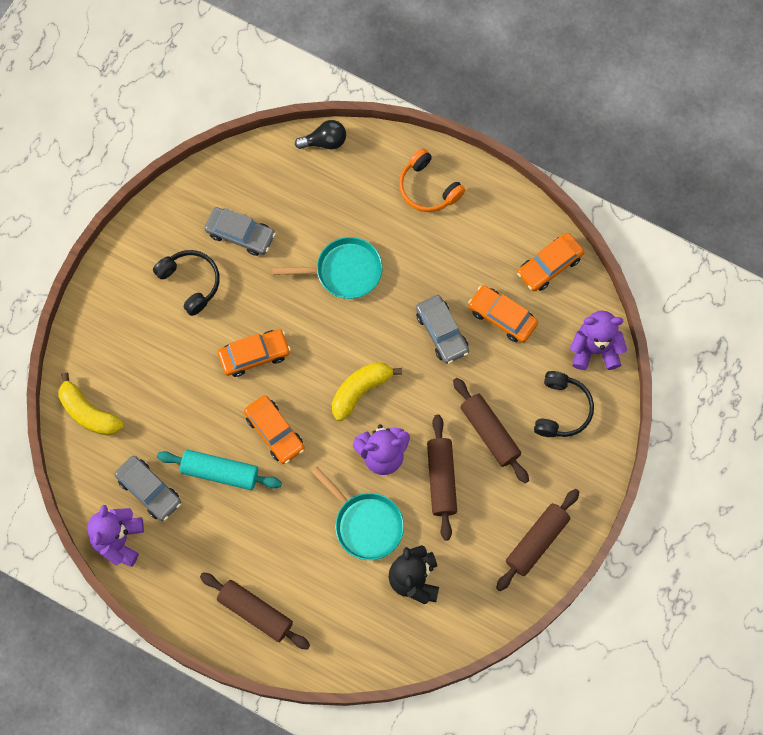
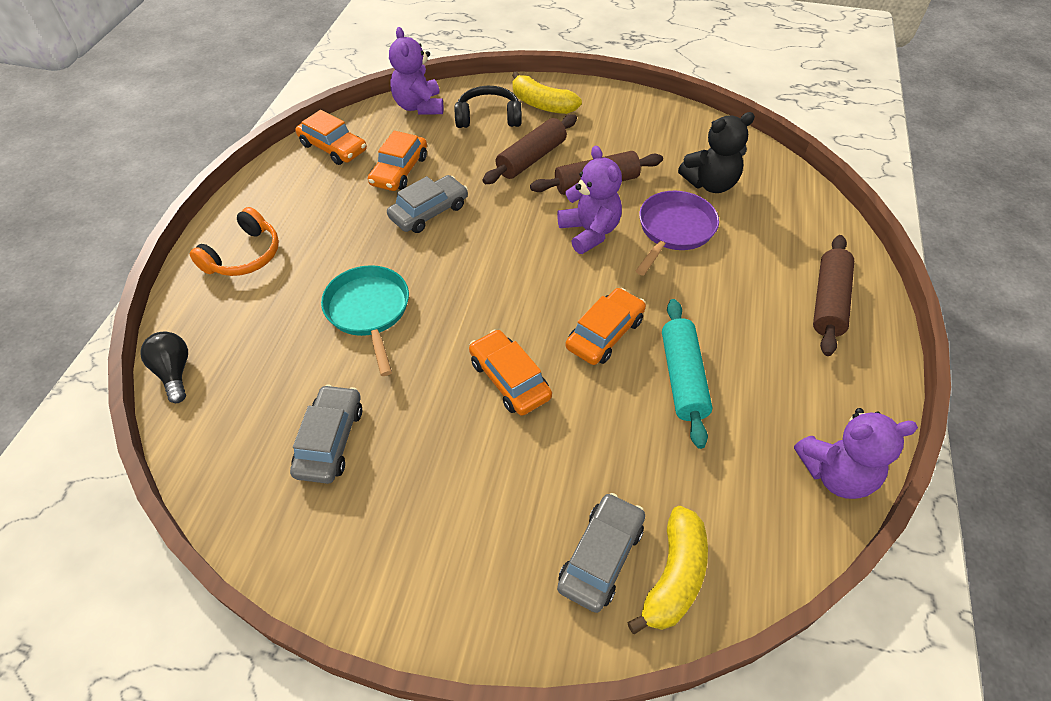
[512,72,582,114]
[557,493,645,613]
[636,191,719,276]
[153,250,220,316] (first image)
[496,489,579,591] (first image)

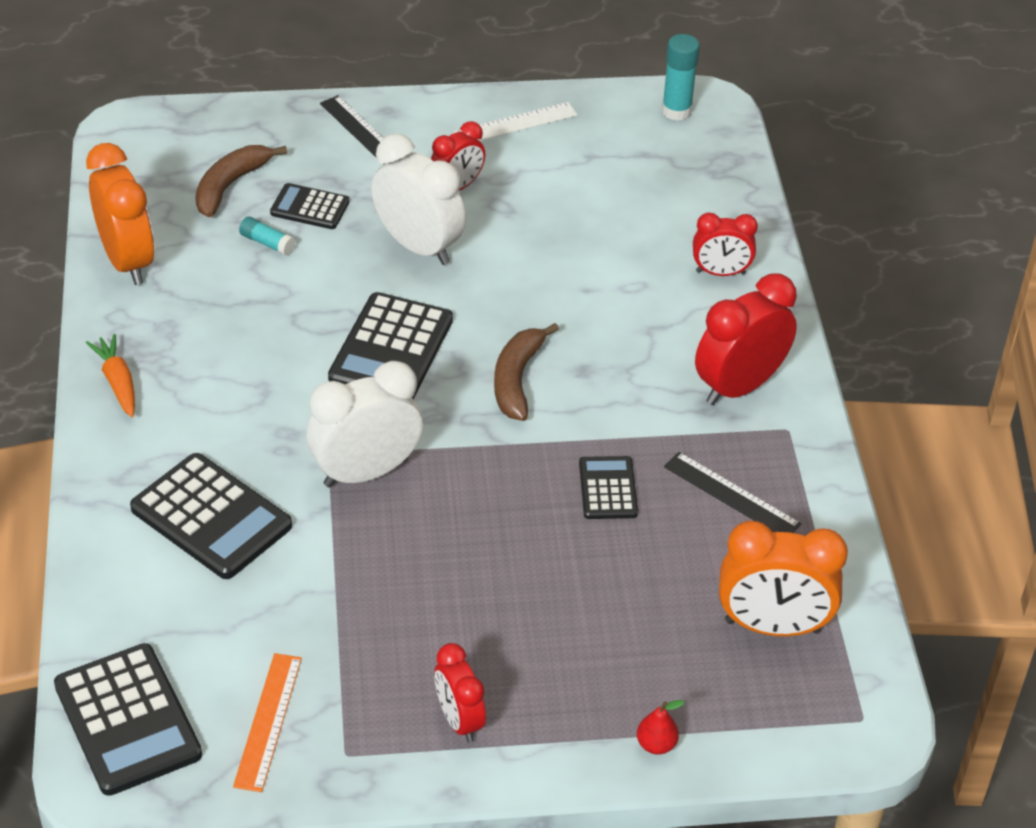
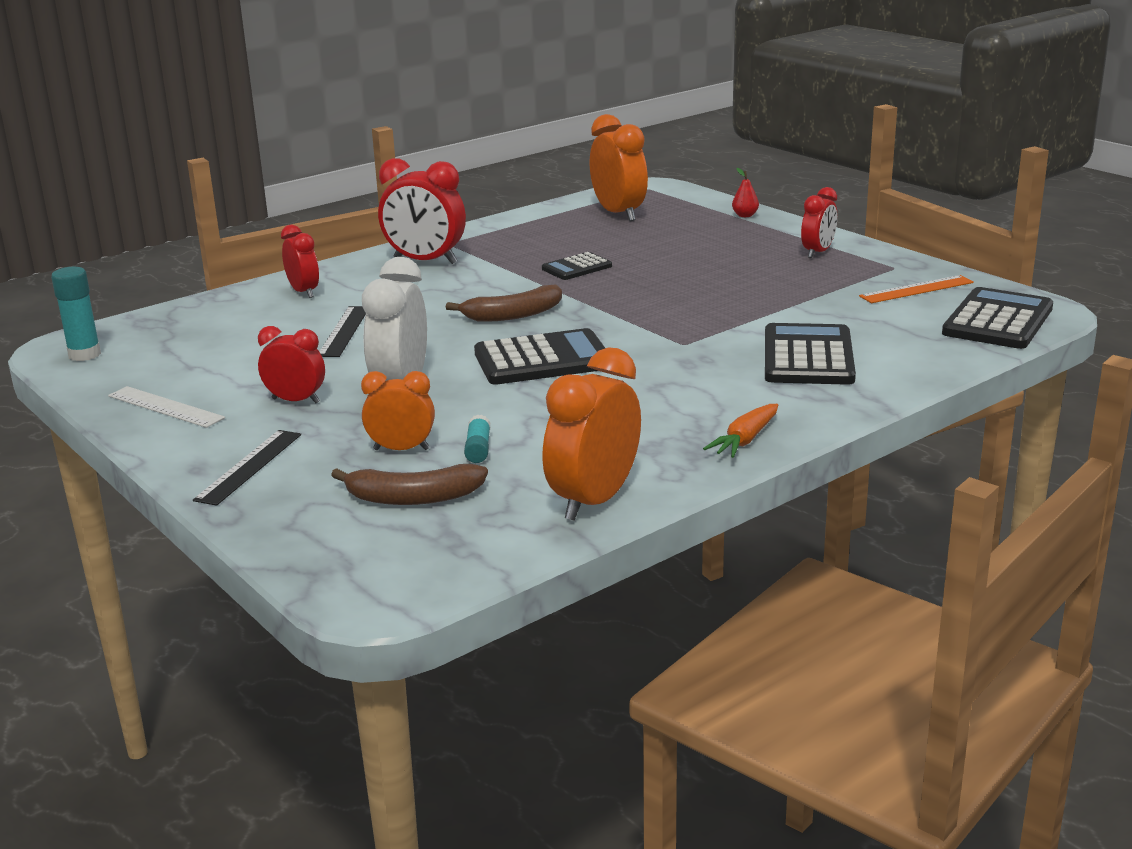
[319,306,366,357]
[361,371,435,450]
[307,361,423,488] (first image)

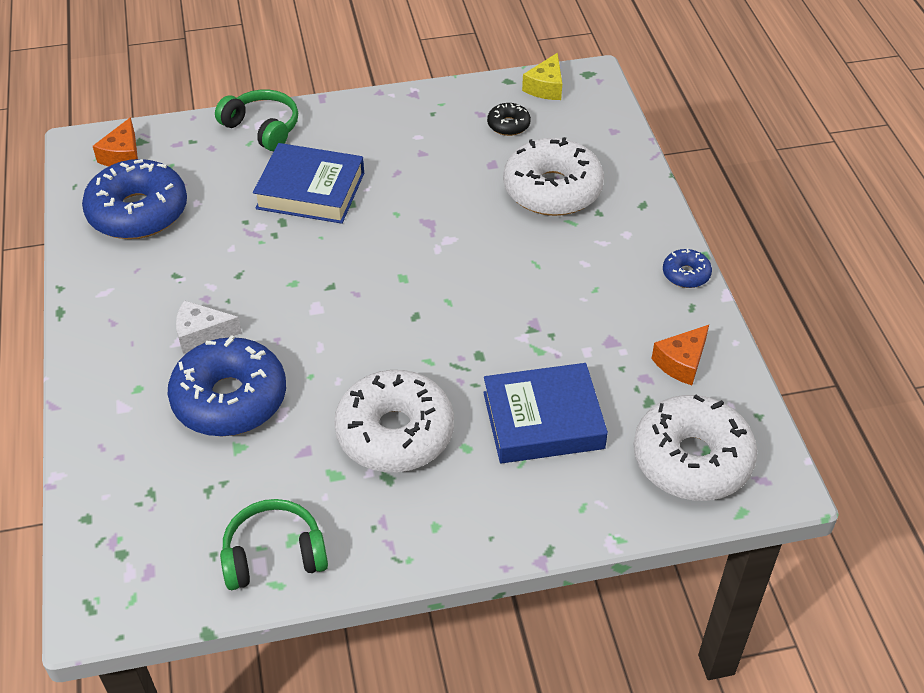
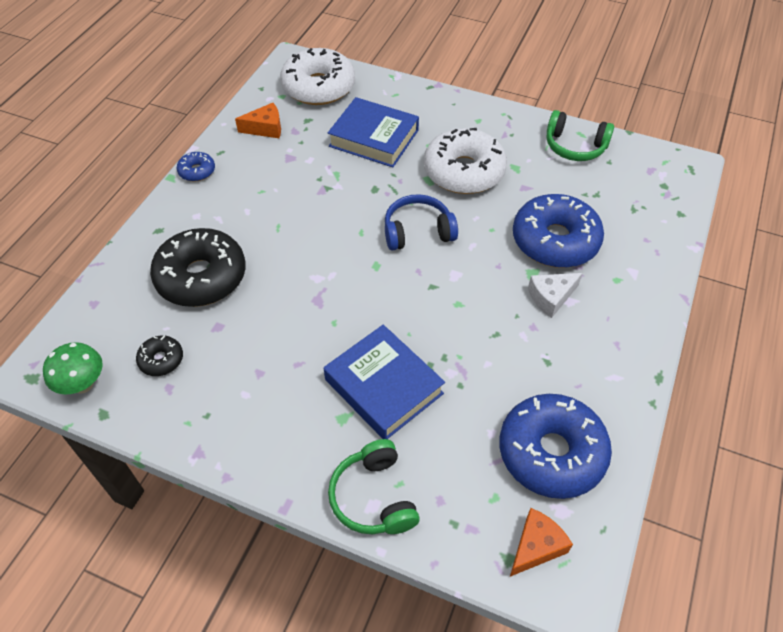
[43,342,103,395]
[150,228,246,307]
[385,194,458,251]
[528,273,583,318]

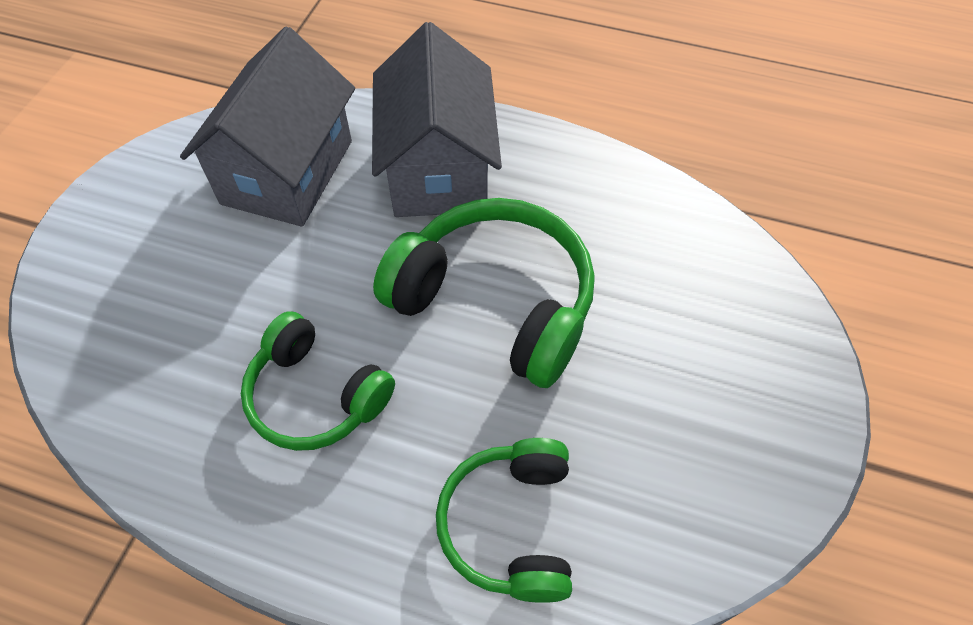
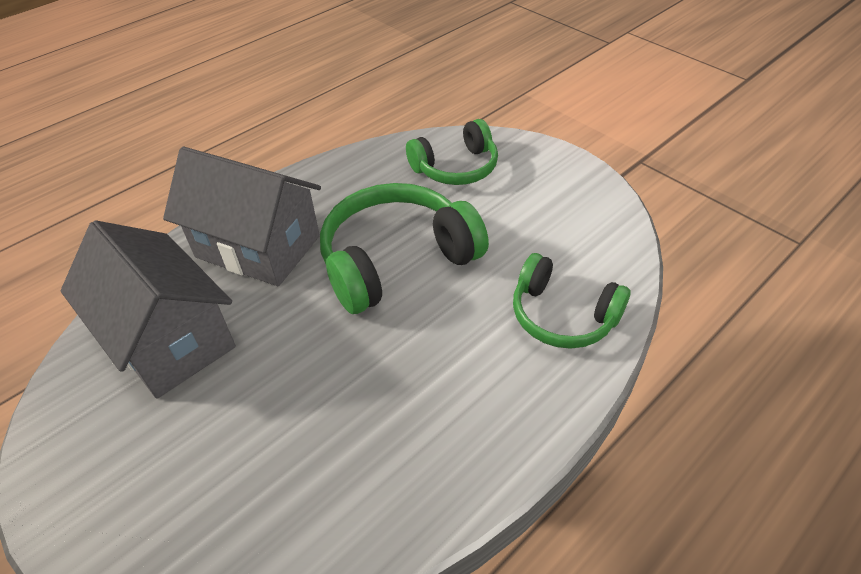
[406,119,498,185]

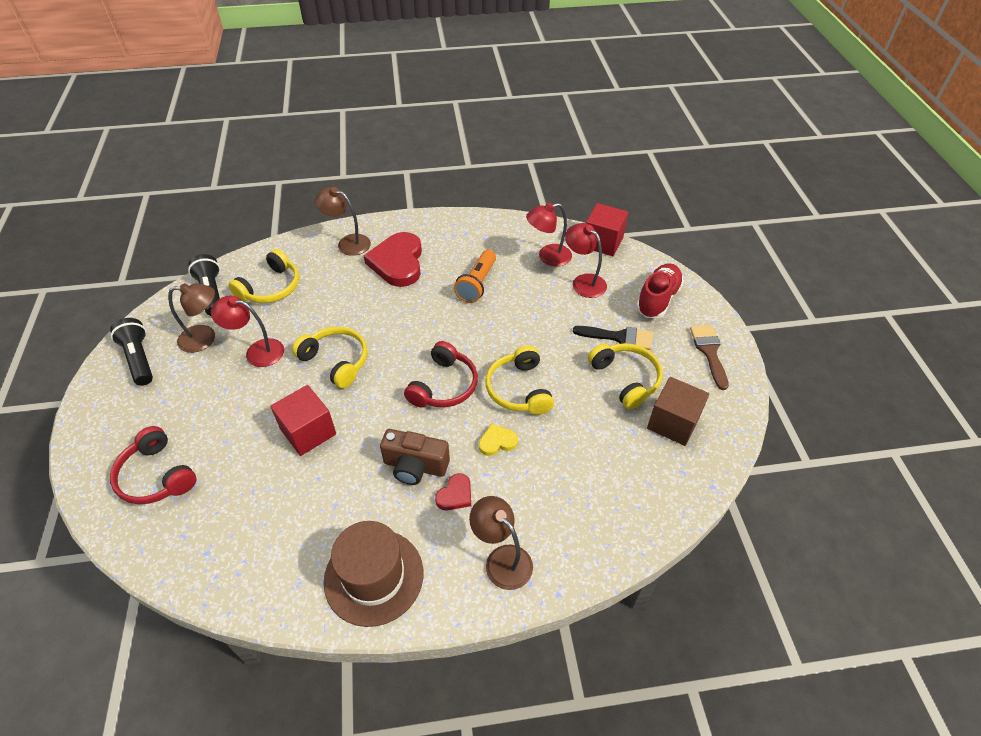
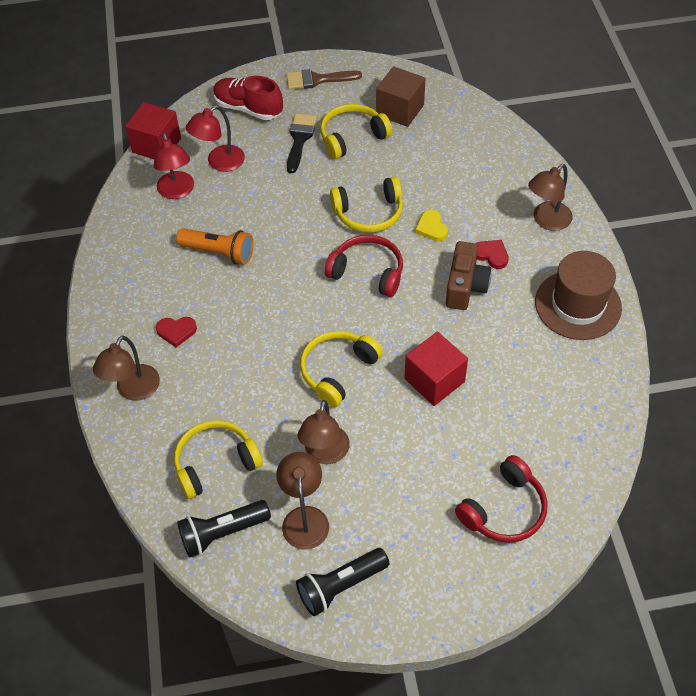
[156,317,197,347]
[174,420,263,499]
[297,400,350,464]

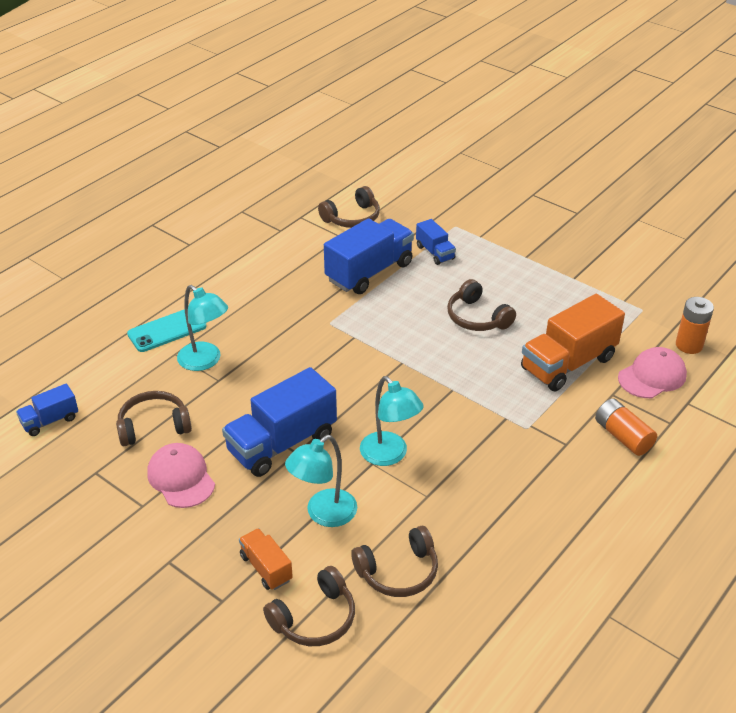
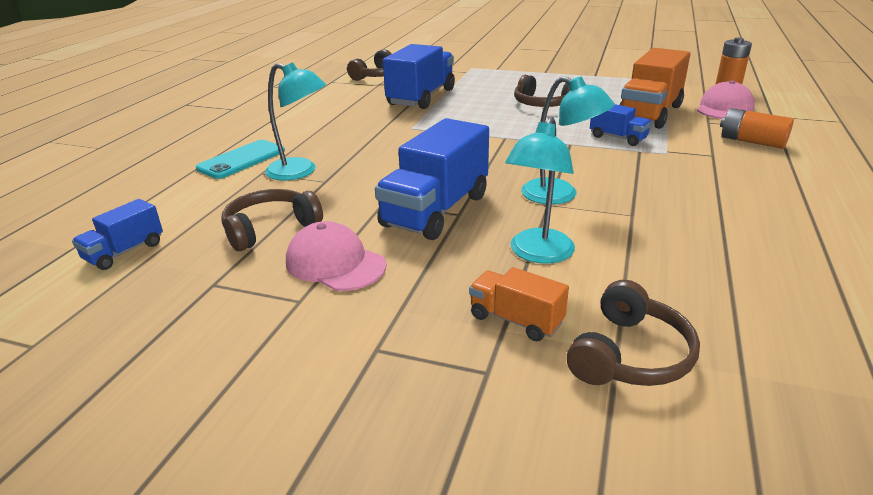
[590,104,652,146]
[351,526,438,597] (first image)

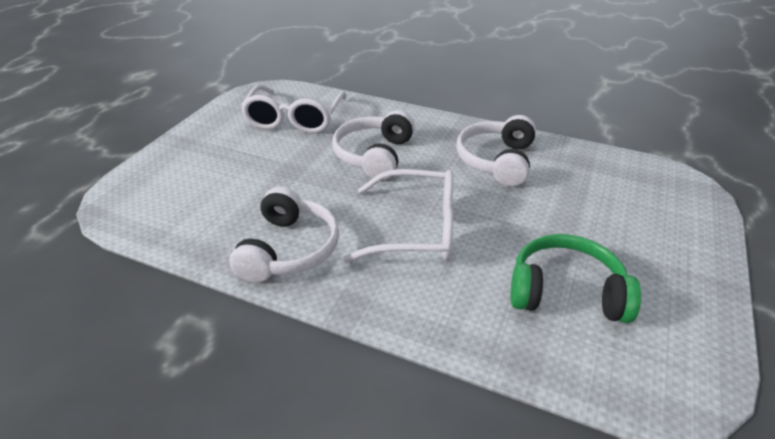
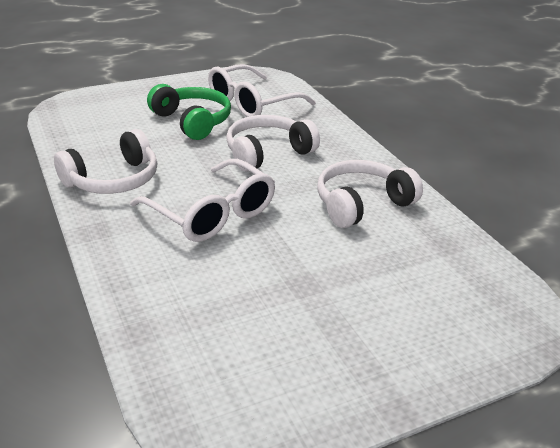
[147,84,231,140]

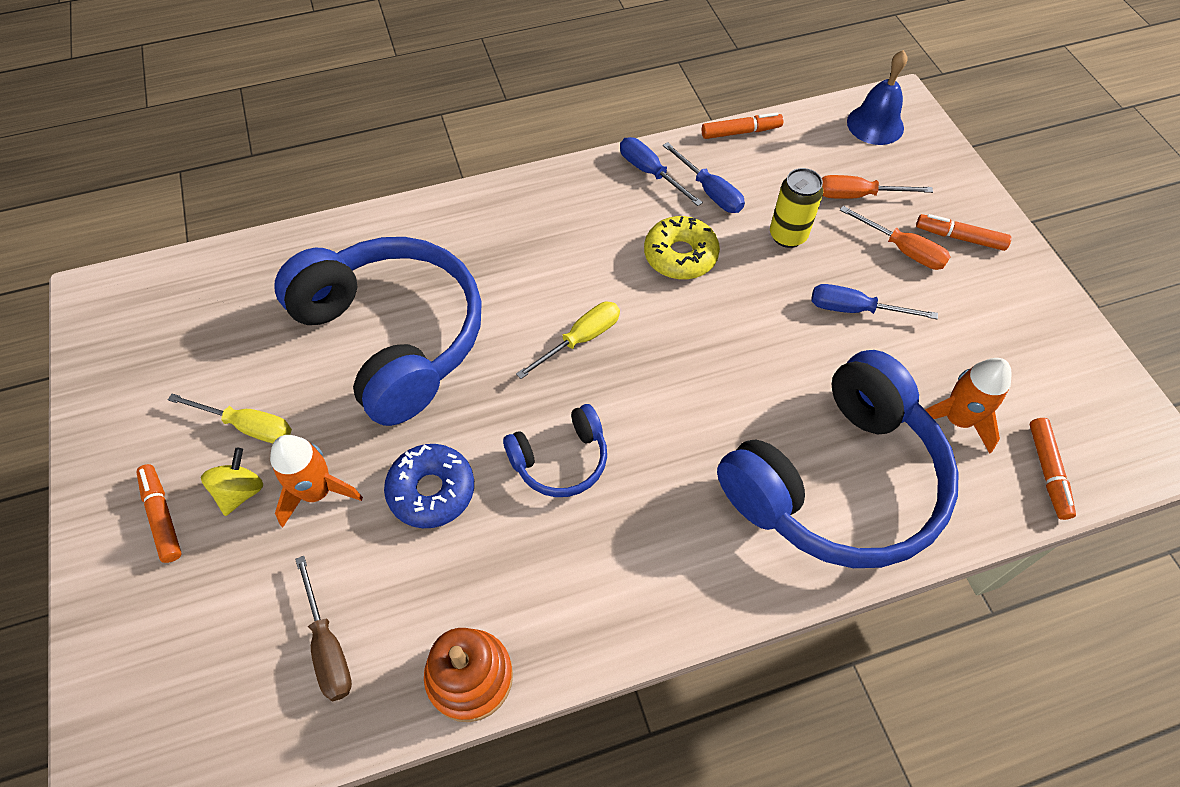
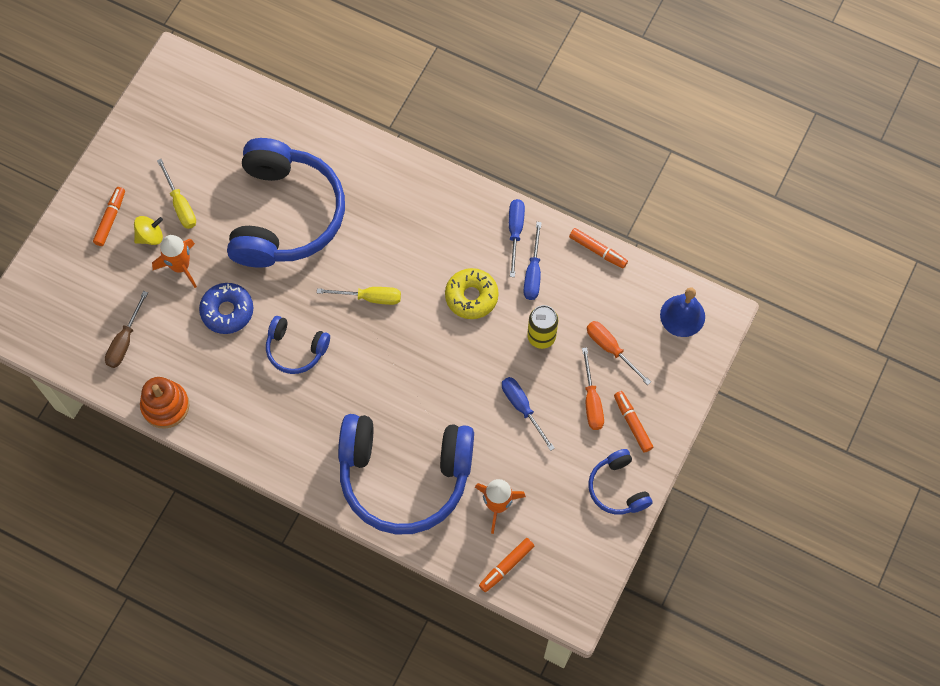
[588,449,652,515]

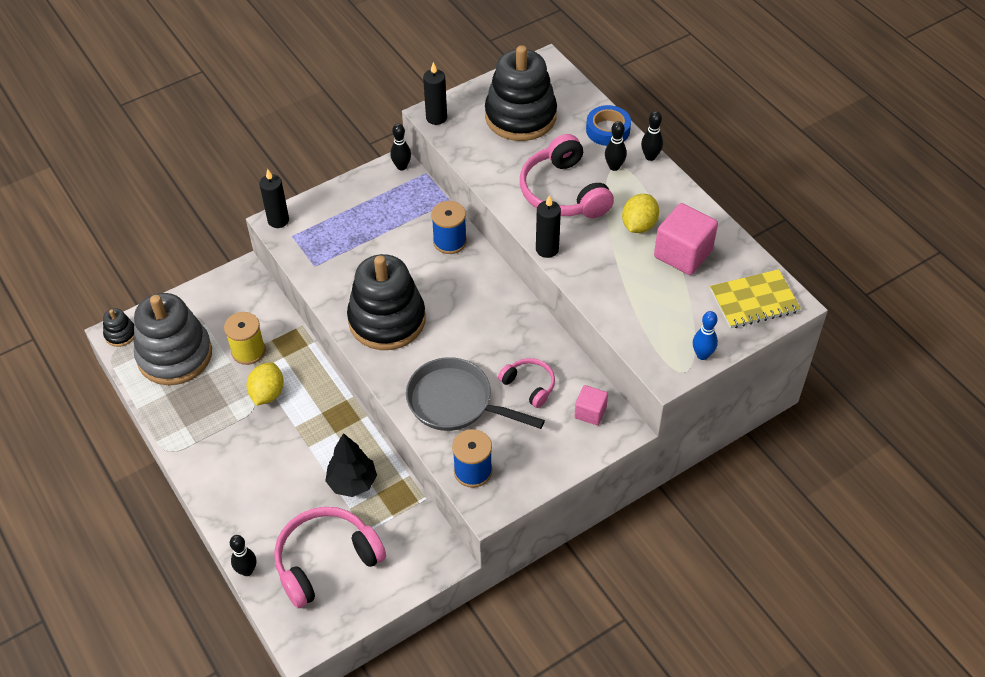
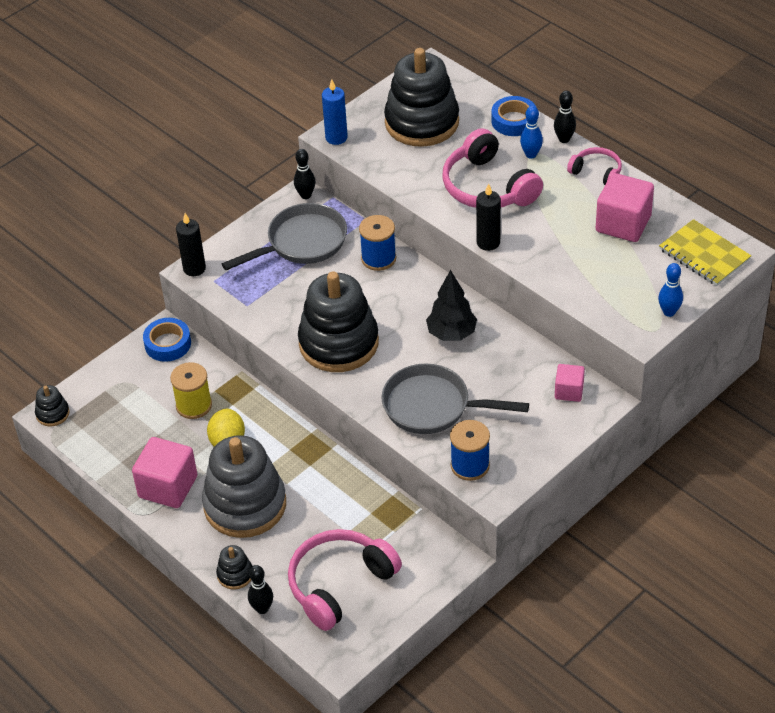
[132,437,197,508]
[143,318,191,362]
[202,435,286,538]
[216,545,252,590]
[222,203,347,270]
[322,79,348,145]
[426,270,477,341]
[520,106,543,159]
[567,147,622,185]
[659,219,751,286]
[622,194,659,233] (first image)

